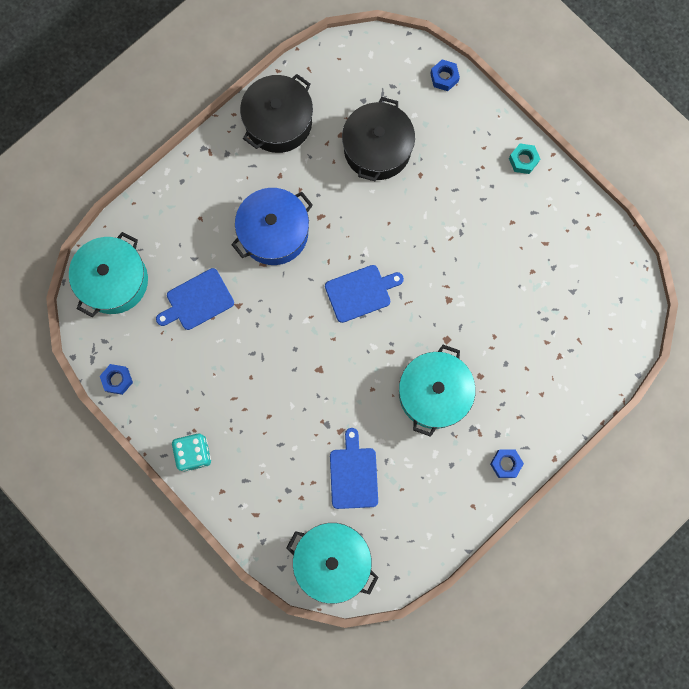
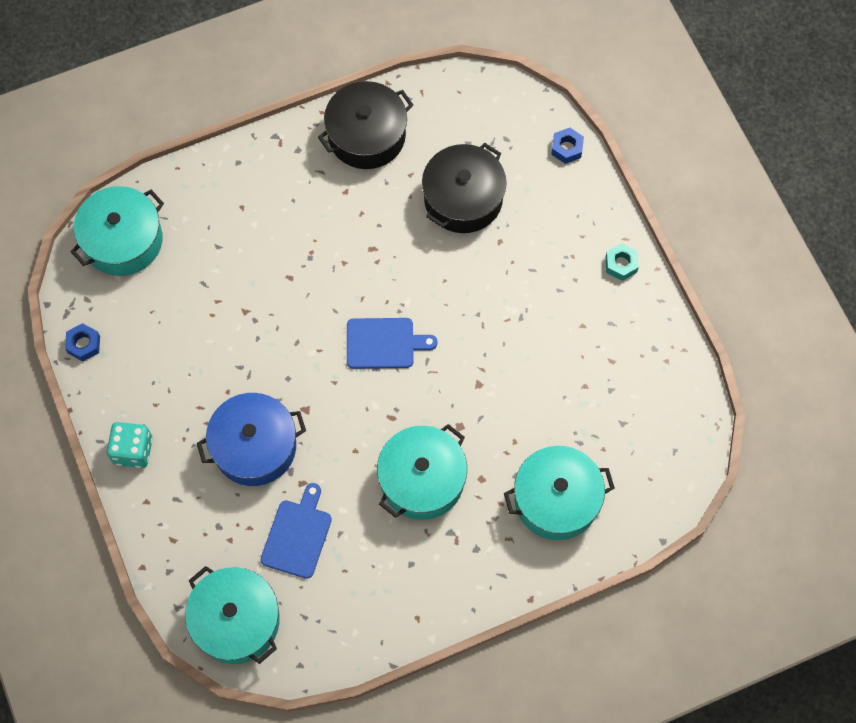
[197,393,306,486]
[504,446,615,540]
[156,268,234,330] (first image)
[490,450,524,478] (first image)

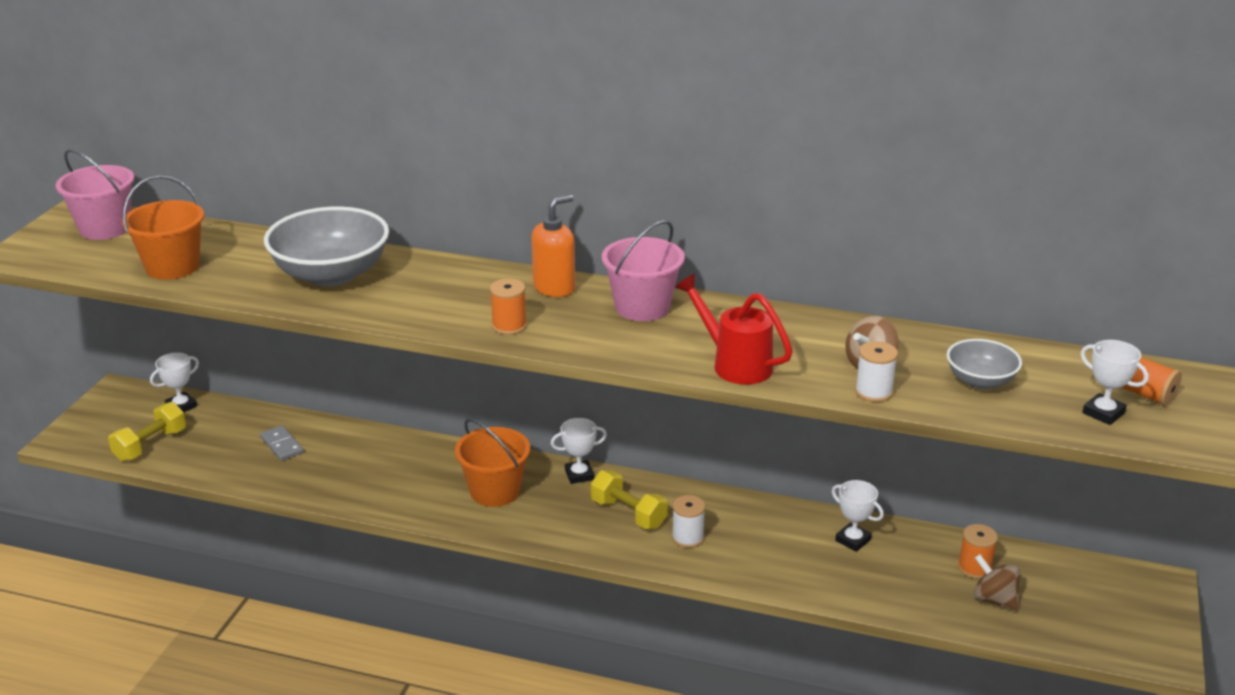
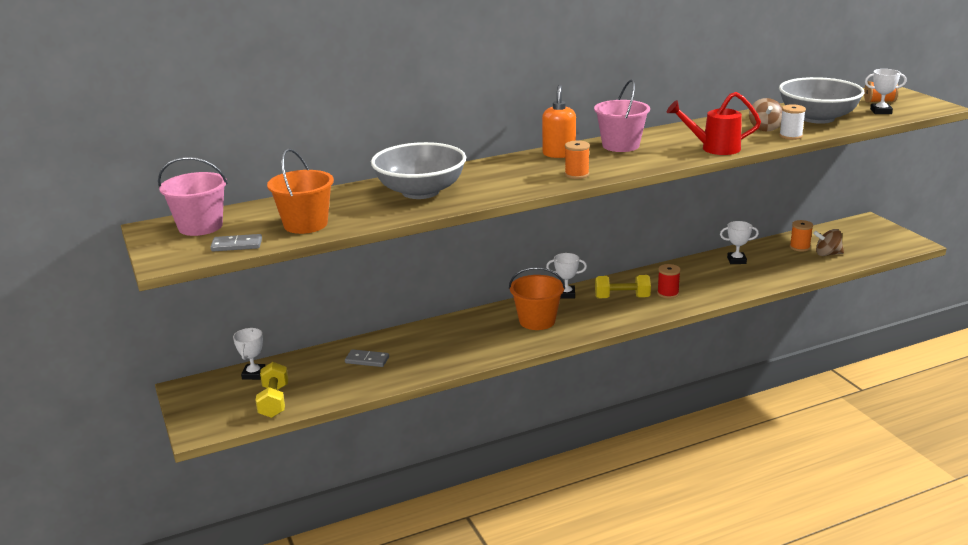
[210,234,262,251]
[546,253,587,299]
[657,264,681,299]
[779,77,864,124]

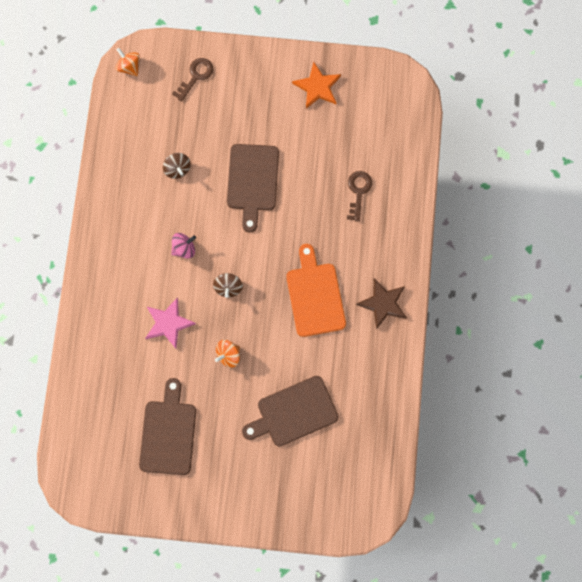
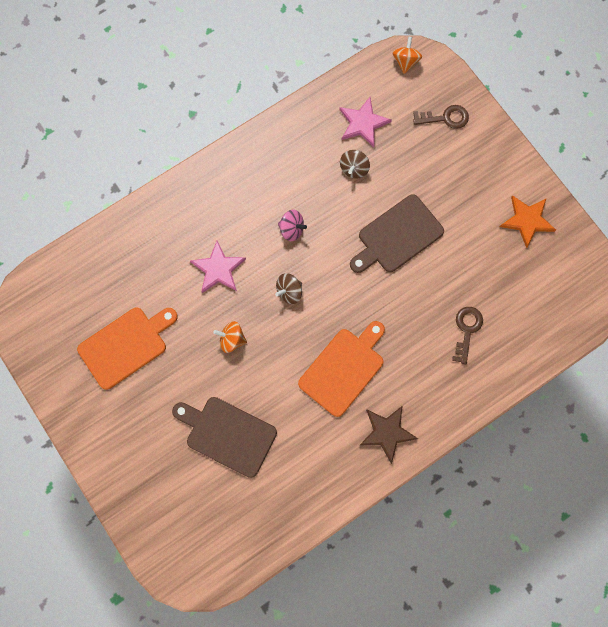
[77,308,178,390]
[339,97,392,147]
[452,307,483,364]

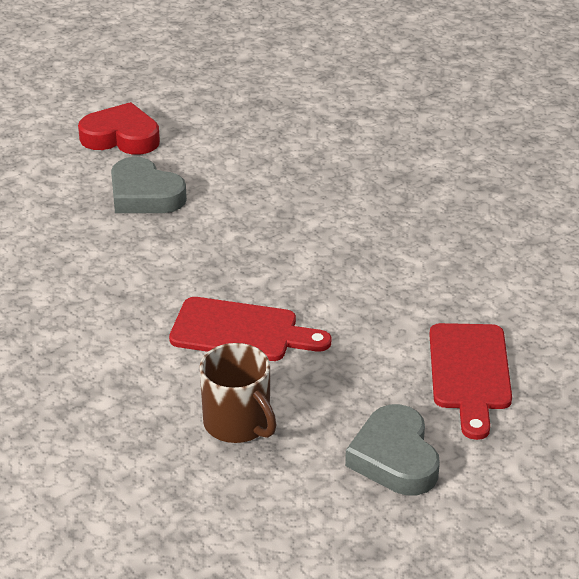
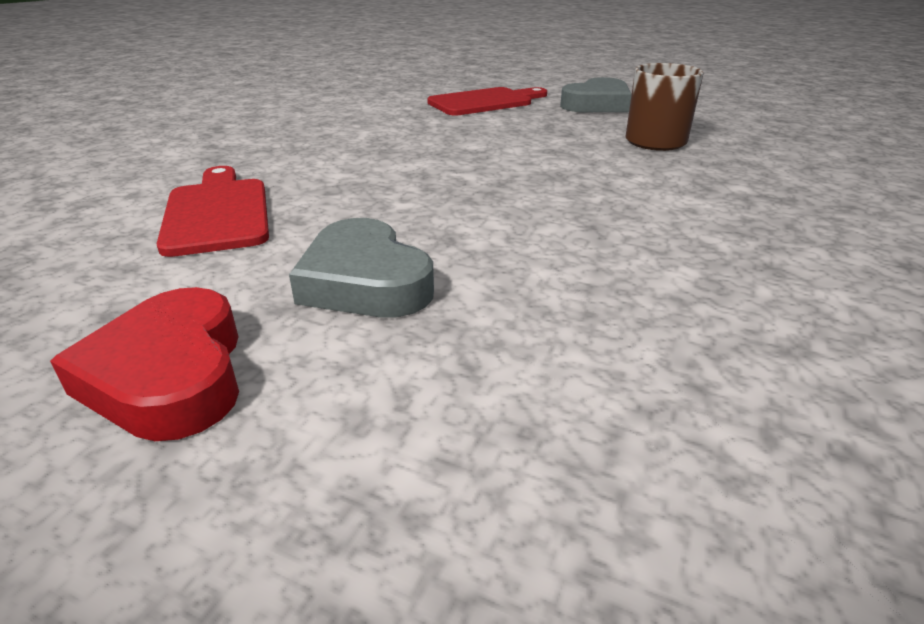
[157,166,269,257]
[289,218,434,317]

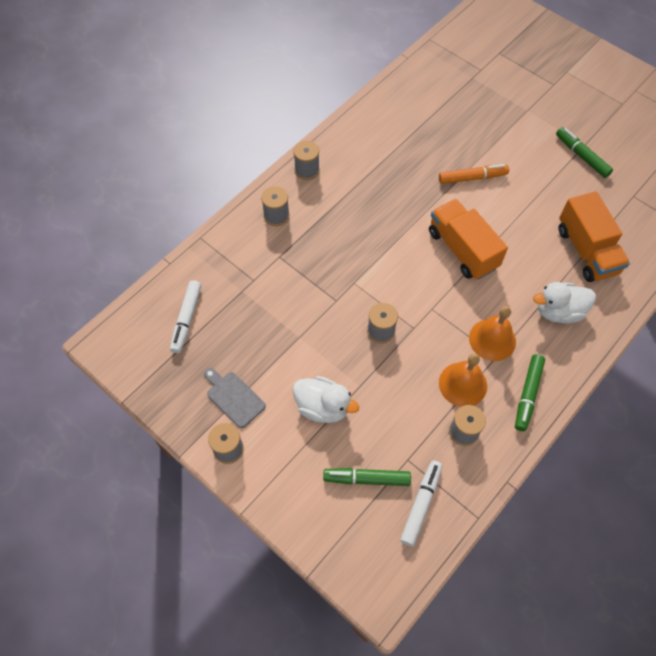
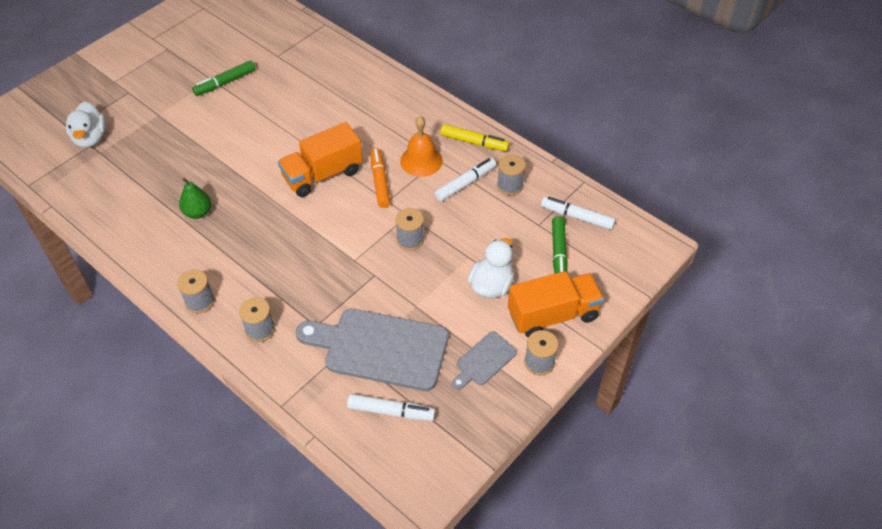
[66,101,106,148]
[179,178,211,219]
[296,309,448,391]
[371,148,390,208]
[435,158,496,201]
[440,124,510,151]
[508,271,604,337]

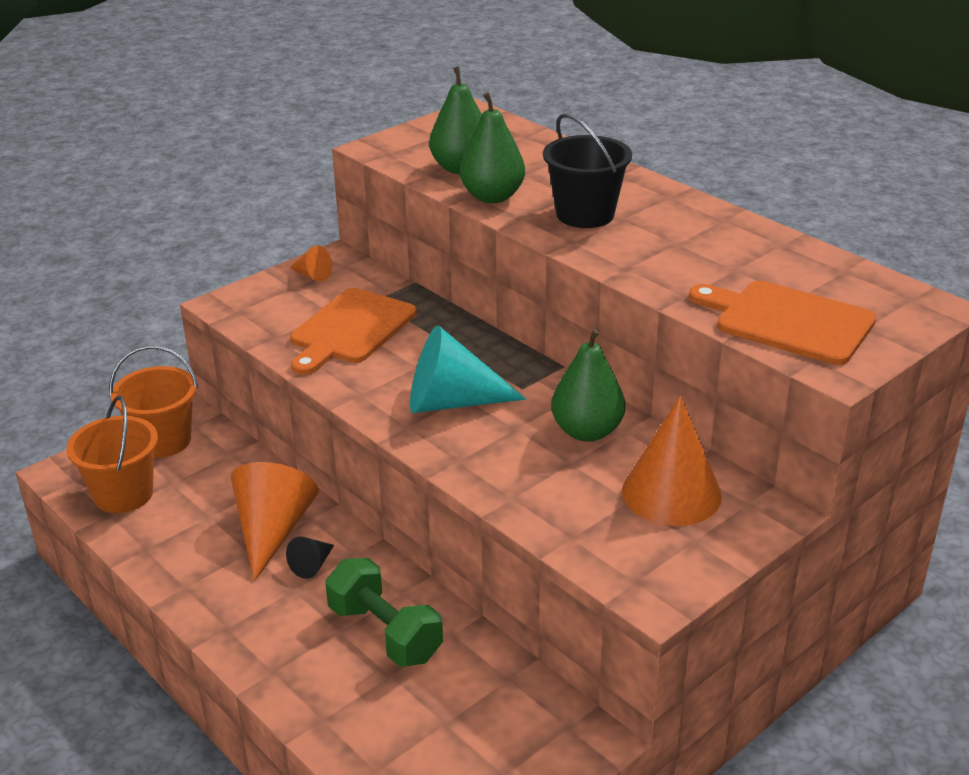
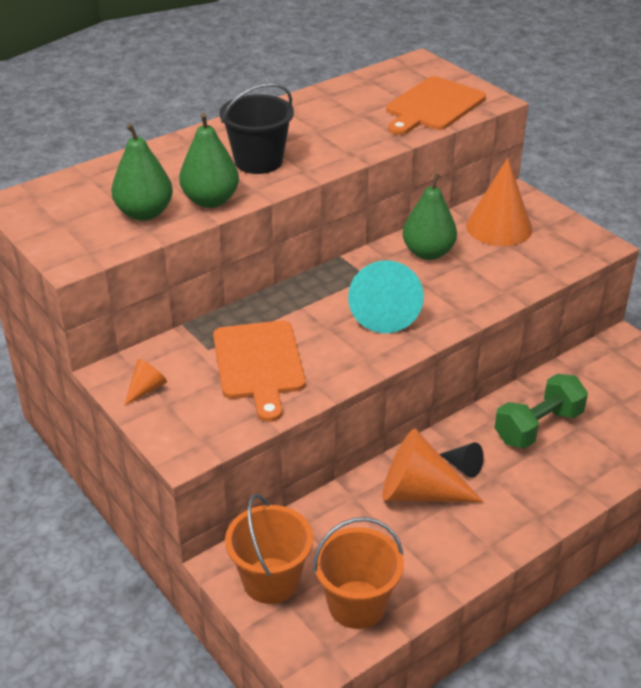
[213,320,306,422]

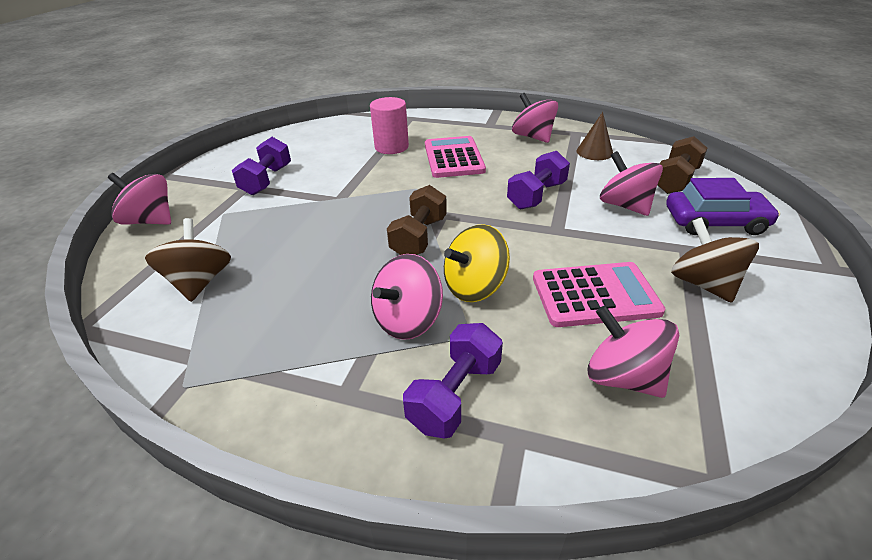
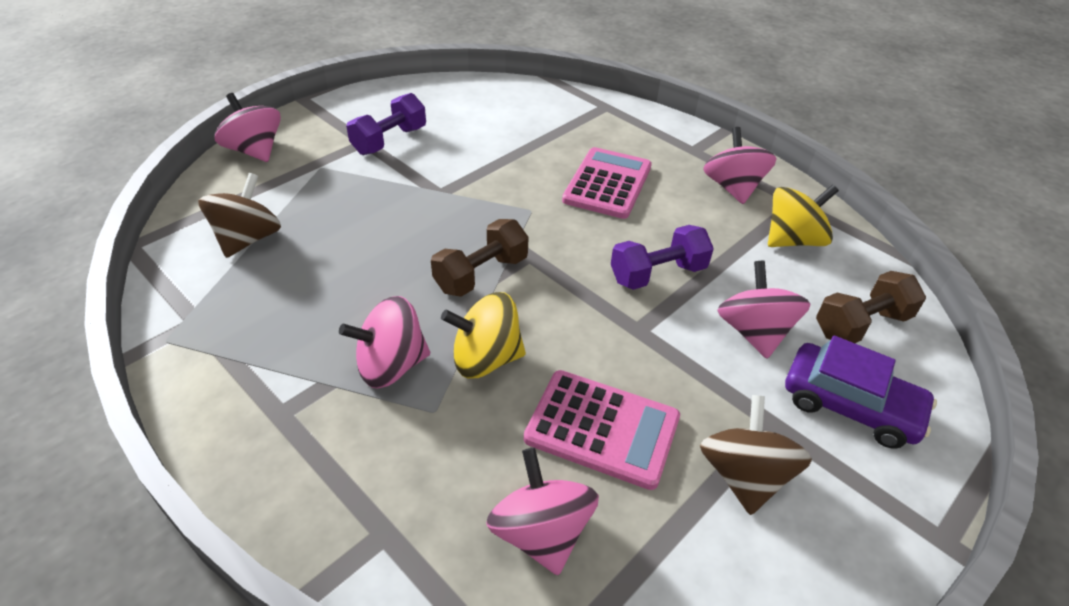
[768,184,839,247]
[370,97,409,154] (first image)
[403,323,503,439] (first image)

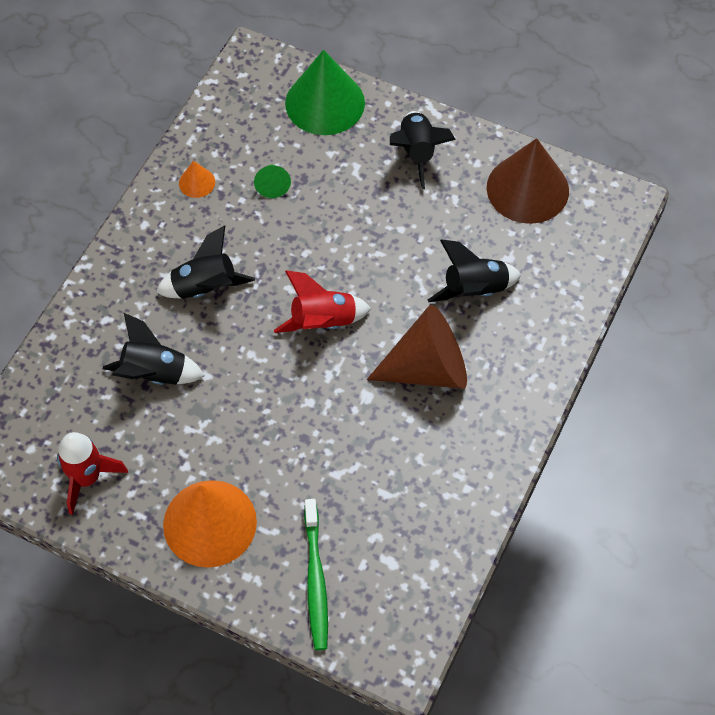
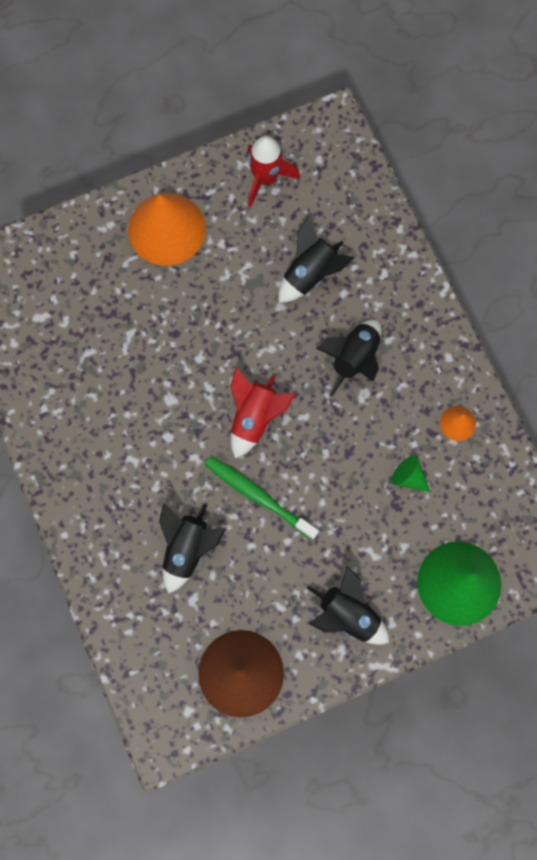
[205,456,319,540]
[367,305,467,389] (first image)

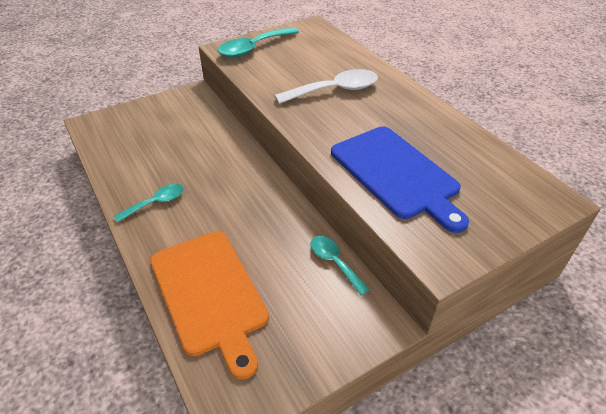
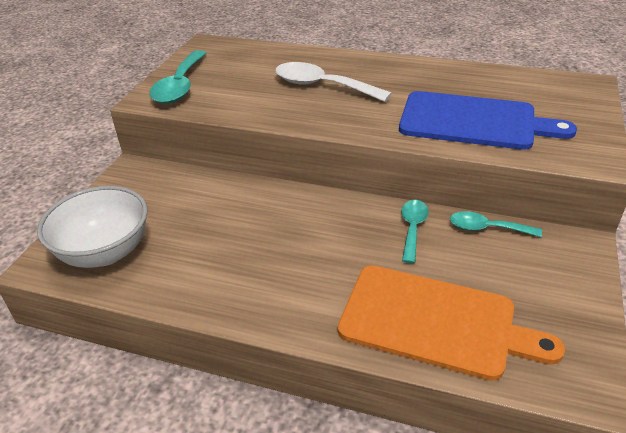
[37,186,148,268]
[275,62,392,102]
[401,200,429,263]

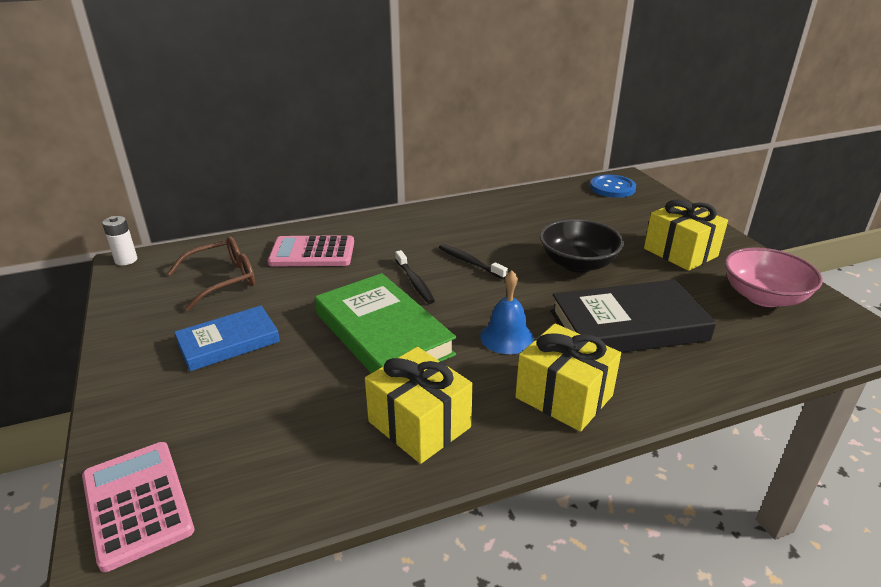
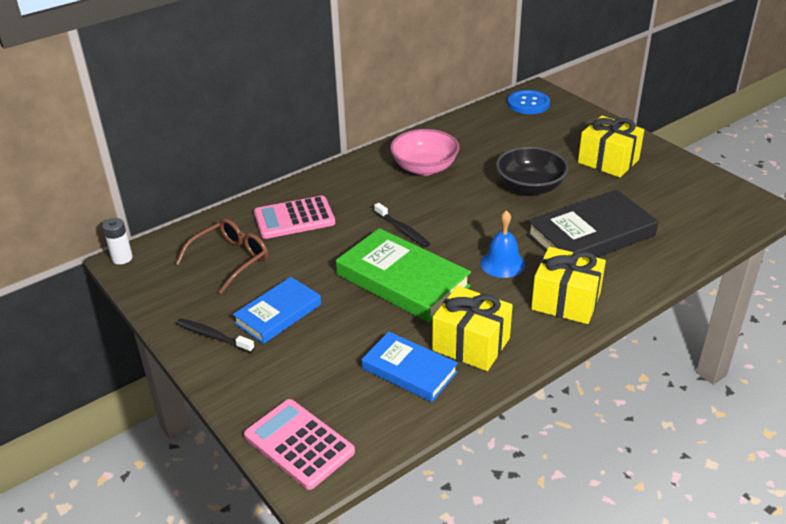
[176,318,255,353]
[362,332,458,402]
[390,129,460,176]

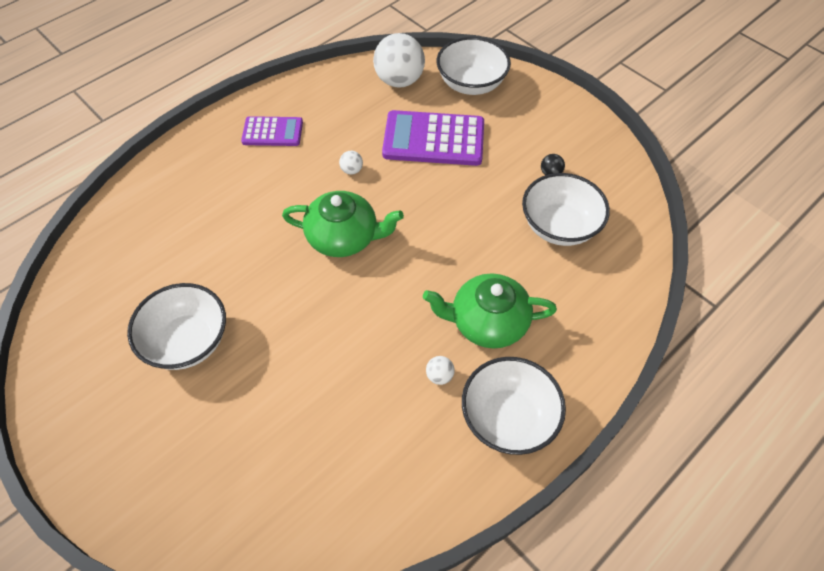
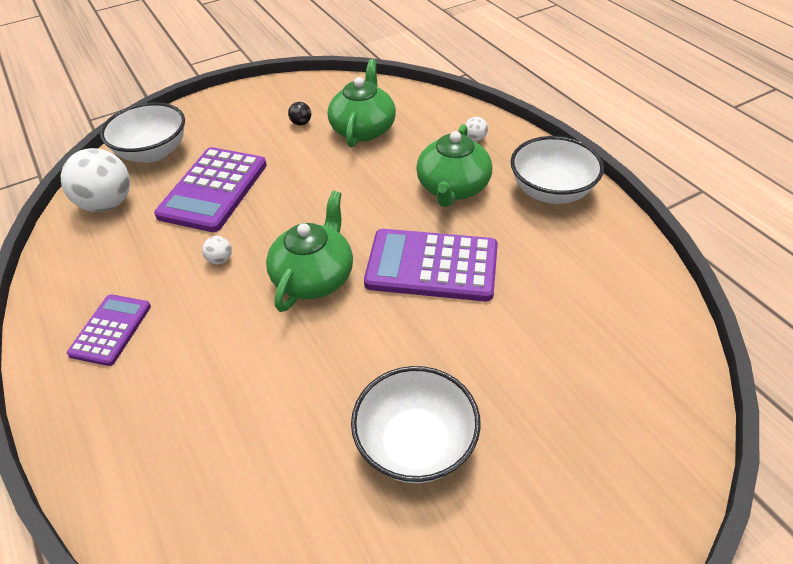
[328,59,396,147]
[364,229,498,301]
[465,117,488,141]

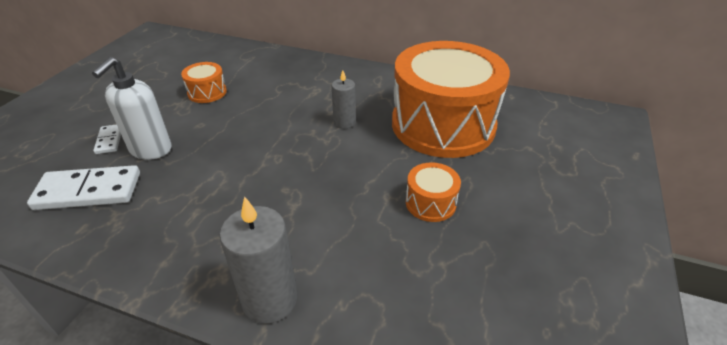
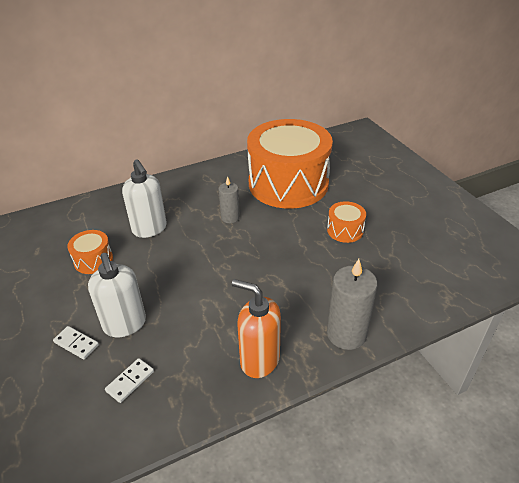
[105,358,154,403]
[122,159,167,238]
[232,279,281,378]

